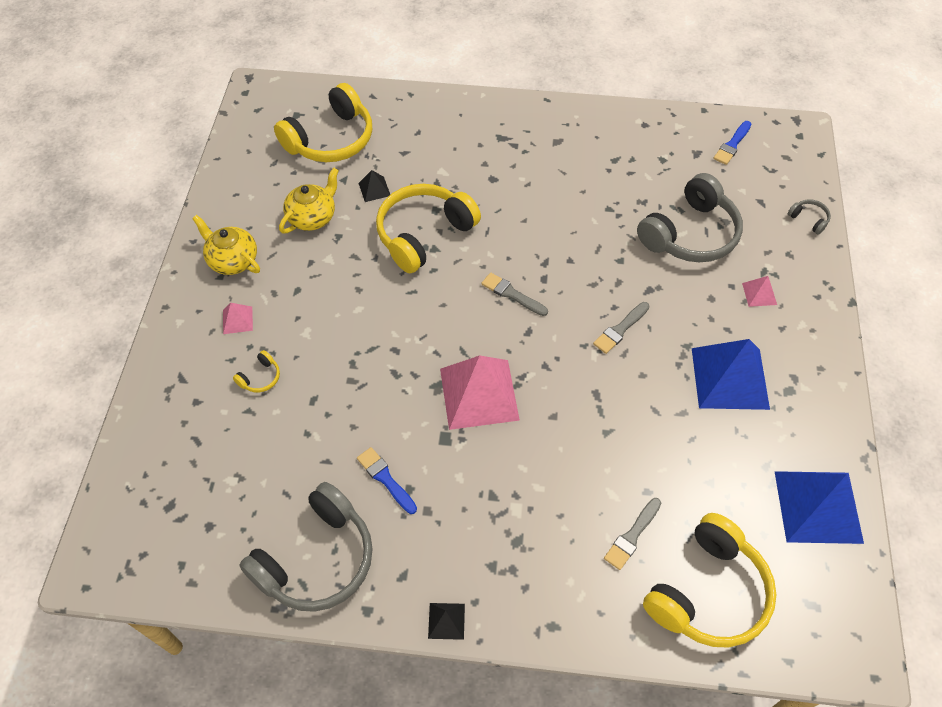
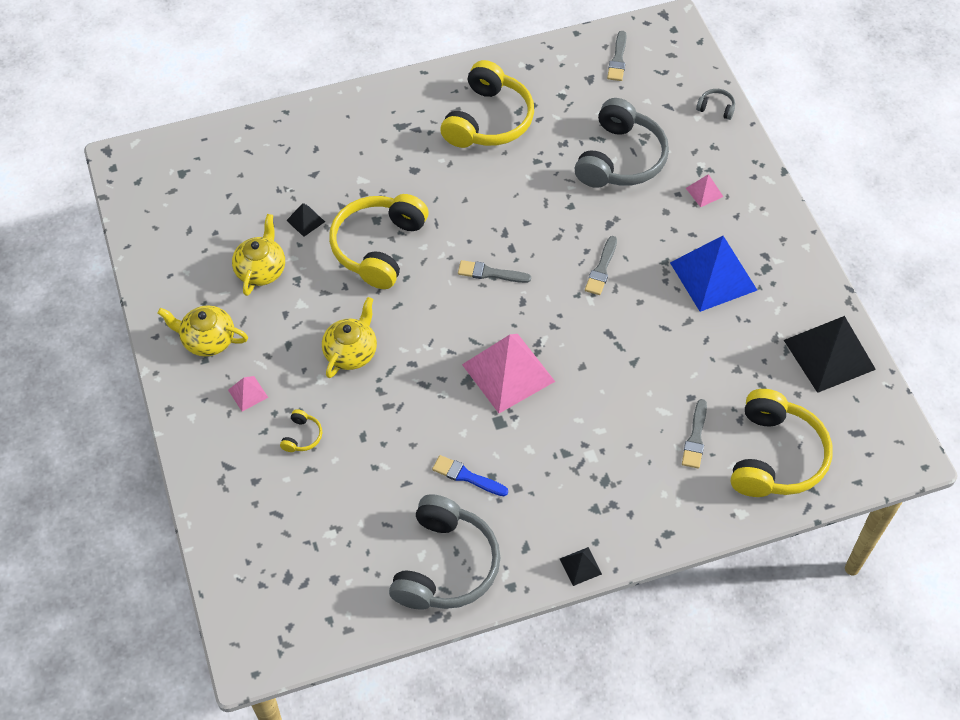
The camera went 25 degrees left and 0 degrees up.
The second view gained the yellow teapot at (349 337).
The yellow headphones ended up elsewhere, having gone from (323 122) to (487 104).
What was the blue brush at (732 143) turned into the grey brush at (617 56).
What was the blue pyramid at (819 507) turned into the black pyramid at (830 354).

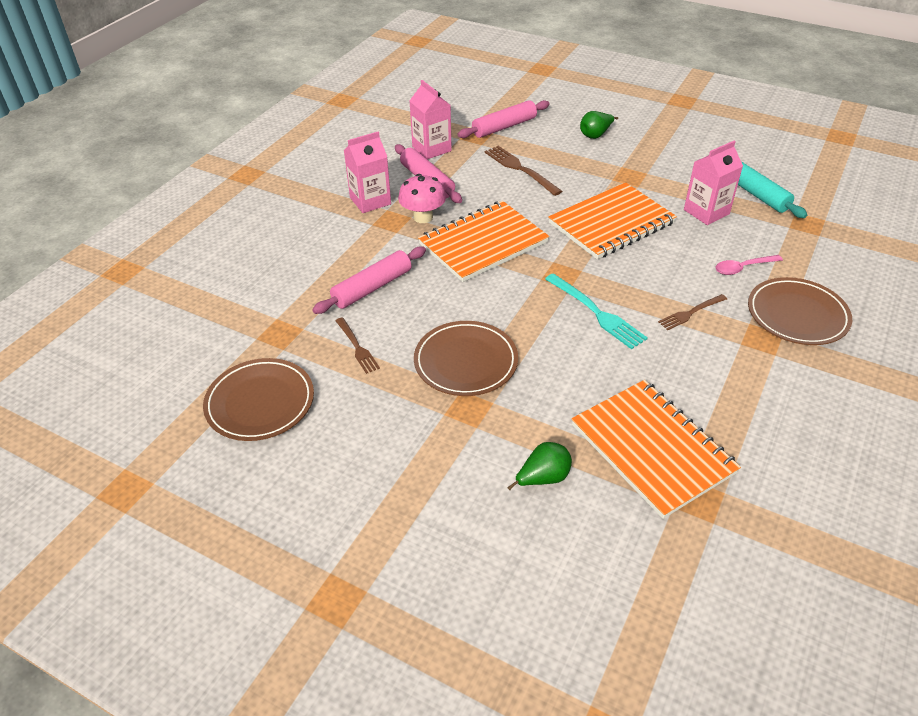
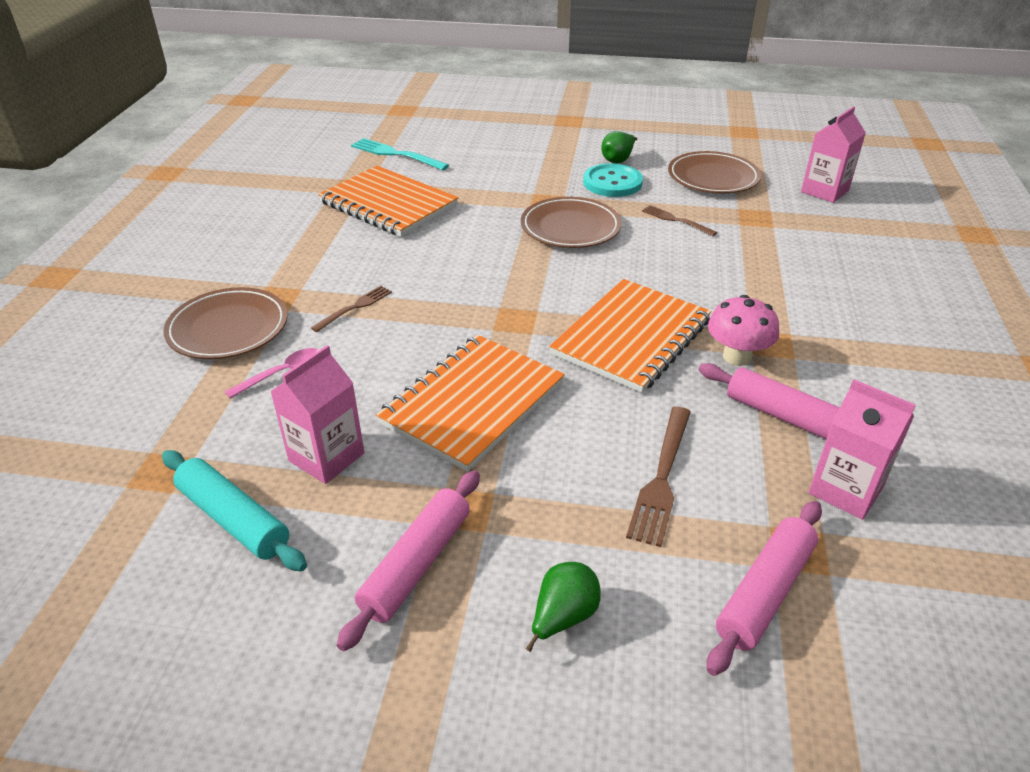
The camera went 160 degrees right and 5 degrees down.
The second view gained the turquoise button at (613 180).
The pink rolling pin ended up elsewhere, having gone from (369 280) to (408 560).
The pink carton ended up elsewhere, having gone from (367 172) to (833 154).
The green pear ended up elsewhere, having gone from (539 466) to (619 147).
The turquoise fork ended up elsewhere, having gone from (596 311) to (400 154).
The brown fork at (523 171) ended up facing another way, 75 degrees clockwise from before.

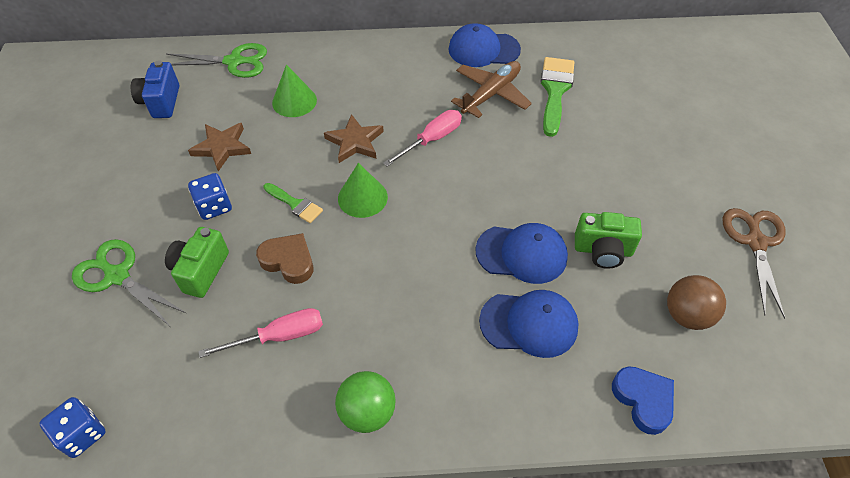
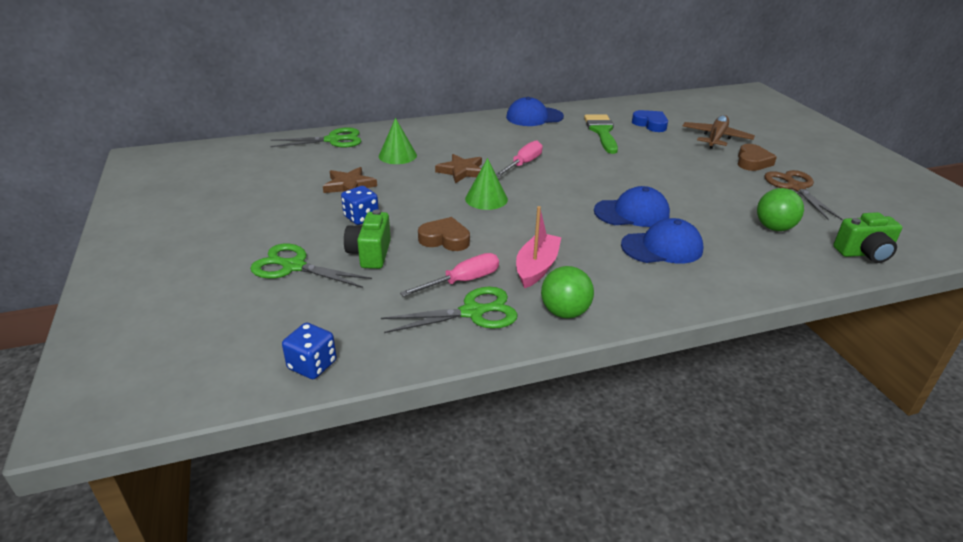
The camera went 15 degrees left and 20 degrees down.
The second view lost the blue camera at (155 89).
The second view lost the green brush at (293 203).
The second view gained the green scissors at (449 310).
The second view gained the pink boat at (538 247).
The second view gained the brown heart at (757 157).
The brown plane ended up elsewhere, having gone from (491 89) to (719 132).
The green camera ended up elsewhere, having gone from (608 240) to (867 237).
The blue heart ended up elsewhere, having gone from (643 400) to (650 121).
What was the brown ball at (696 302) turned into the green ball at (780 209).

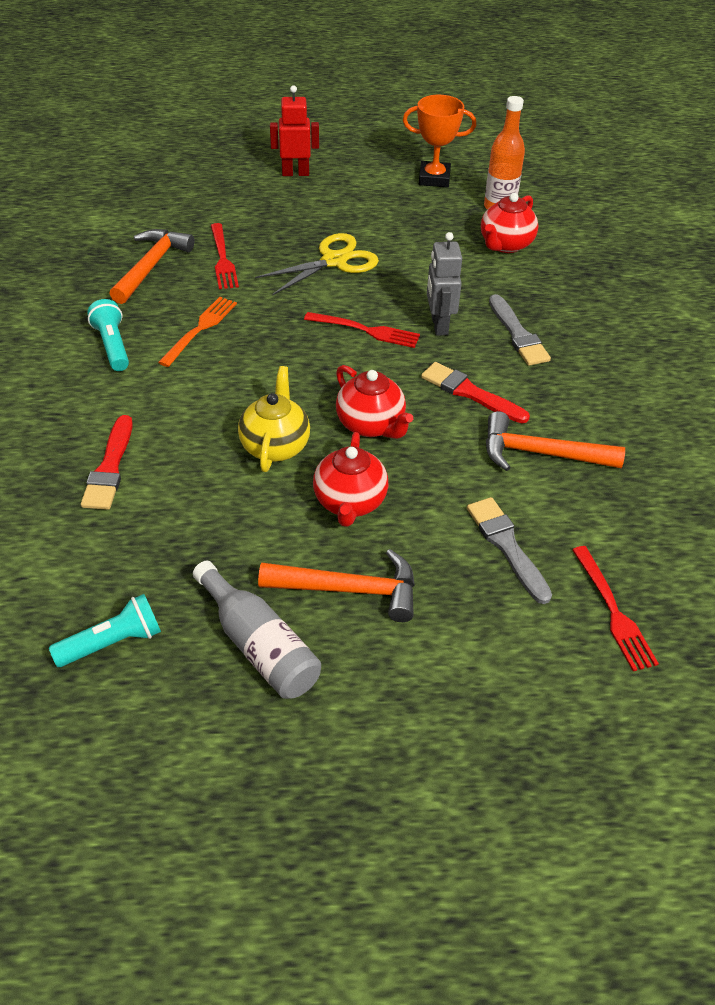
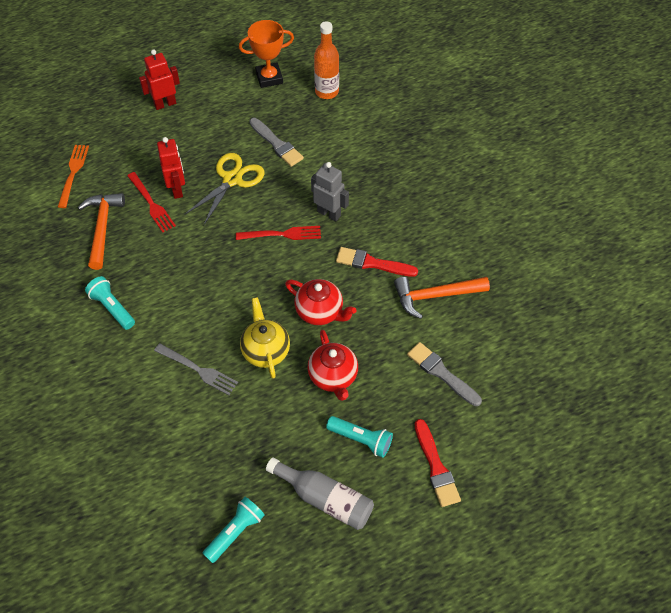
The camera went 20 degrees left and 10 degrees up.
The second view lost the red teapot at (509 223).
The second view lost the red fork at (615 608).
The second view gained the grey fork at (196 369).
The second view gained the red robot at (171 168).
The red brush ended up elsewhere, having gone from (107 462) to (438 463).
The orange fork ended up elsewhere, having gone from (197 332) to (73 176).
The grey brush ended up elsewhere, having gone from (520 330) to (276 142).
Where the orange hammer stood at (336 585), the turquoise flashlight came to stand at (359 437).
The grey robot at (444 284) ended up facing another way, 150 degrees clockwise from before.

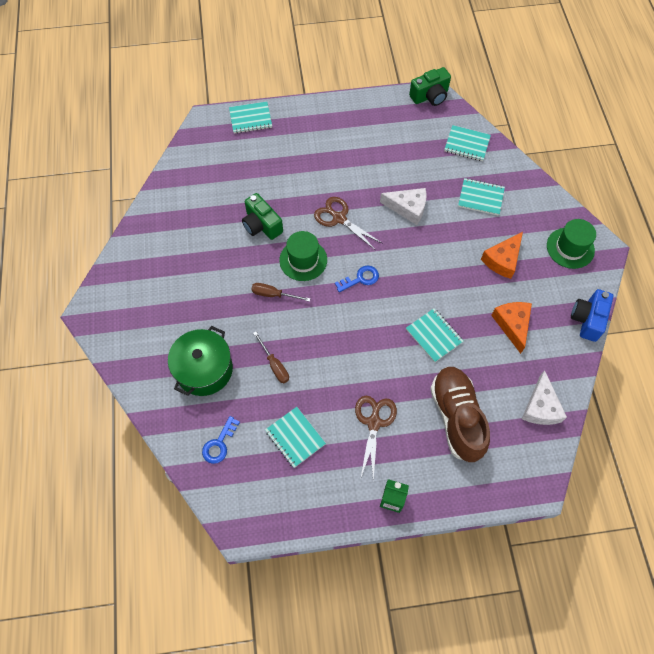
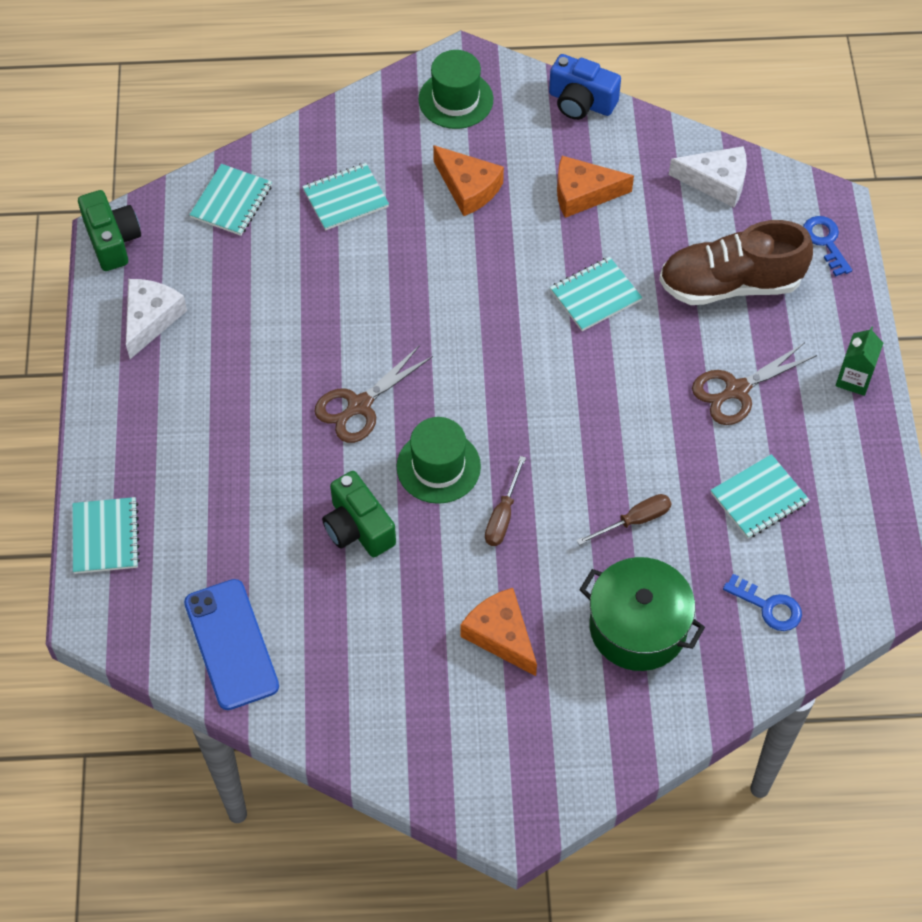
The camera went 85 degrees left and 5 degrees down.
The second view gained the blue phone at (231 644).
The second view gained the orange cheese at (499 632).
The blue key ended up elsewhere, having gone from (357 278) to (827 246).
The white cheese ended up elsewhere, having gone from (403 206) to (156 319).
The green camera at (262 216) ended up facing another way, 90 degrees clockwise from before.
The brown scissors at (376 438) ended up facing another way, 45 degrees counterclockwise from before.
The turquoise notebook at (481 197) ended up facing another way, 45 degrees clockwise from before.

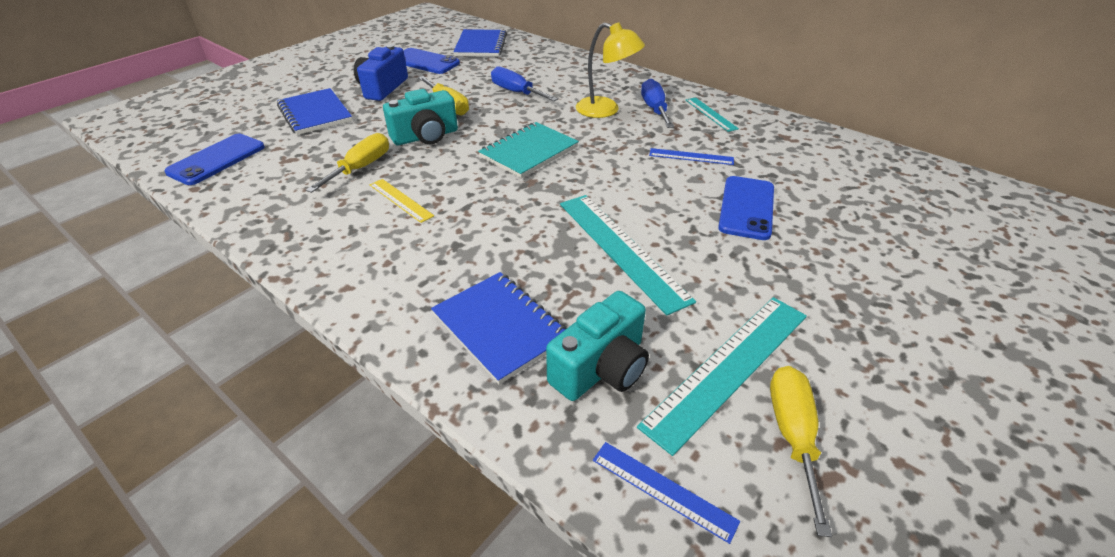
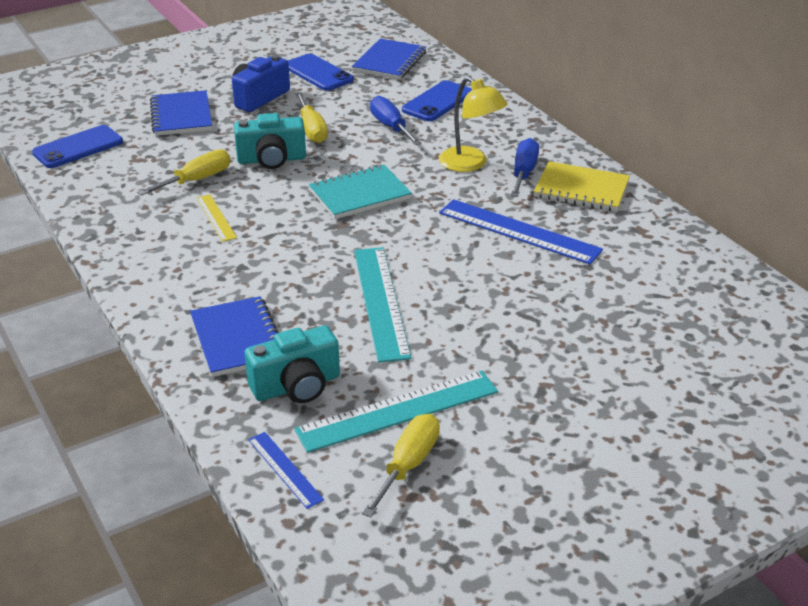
The camera went 20 degrees right and 5 degrees down.
The blue phone ended up elsewhere, having gone from (746 208) to (437 100).
Where the turquoise ruler stood at (712 114), the yellow notebook came to stand at (582 186).
The size of the blue ruler at (691 156) changed by a factor of 1.90.

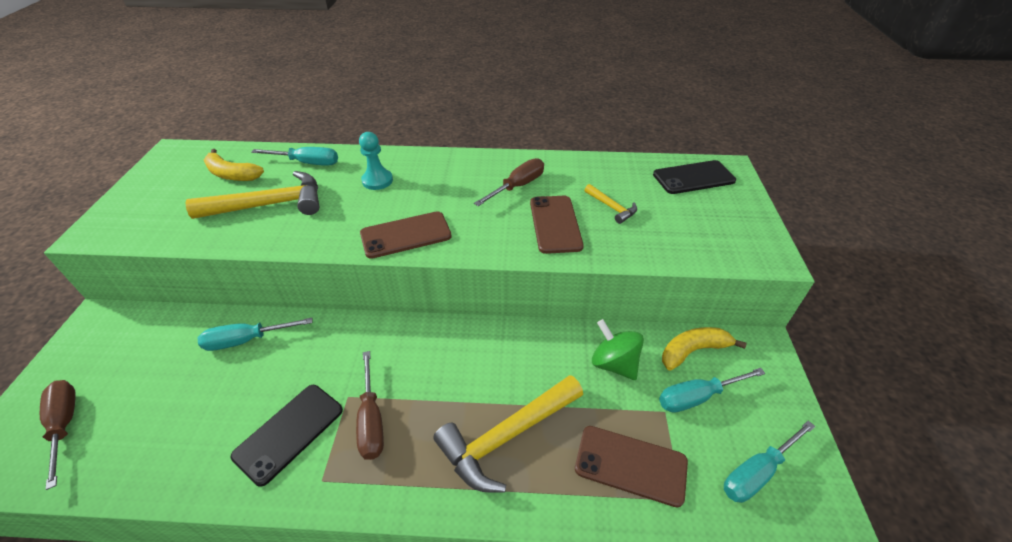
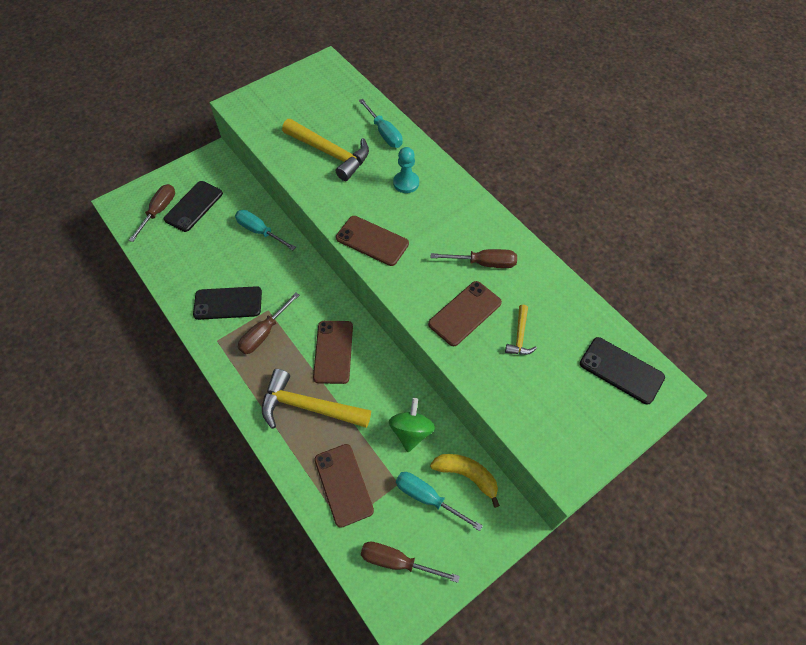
The camera went 50 degrees right and 15 degrees up.
The second view lost the yellow banana at (233 165).
The second view gained the black phone at (193 206).
The second view gained the brown phone at (333 352).
What was the turquoise screwdriver at (769 462) turned into the brown screwdriver at (410 562).

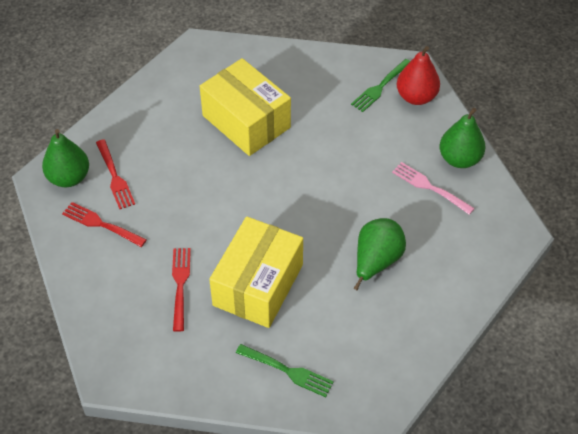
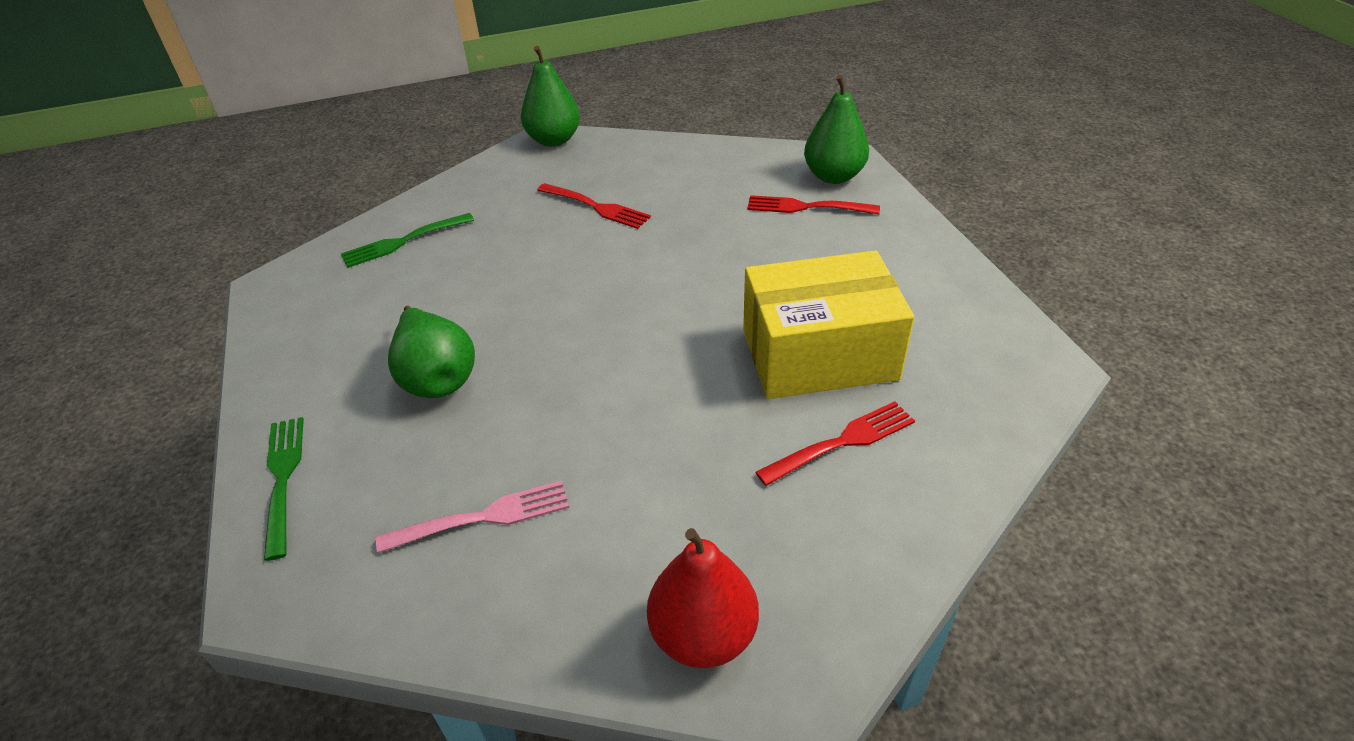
The camera went 125 degrees right and 10 degrees down.
The second view lost the yellow box at (256 272).
The red fork ended up elsewhere, having gone from (104 224) to (835 443).
The green fork ended up elsewhere, having gone from (380 85) to (284 489).
The green pear ended up elsewhere, having gone from (462 138) to (550 96).

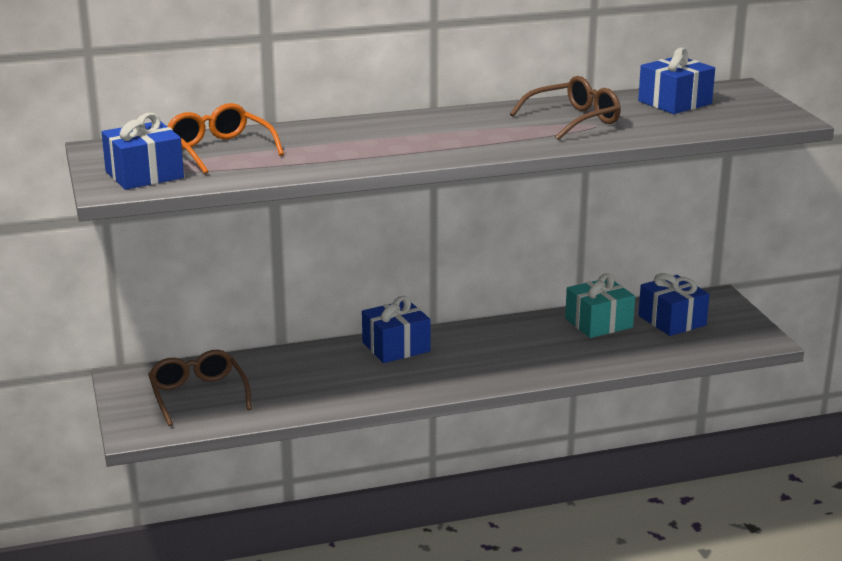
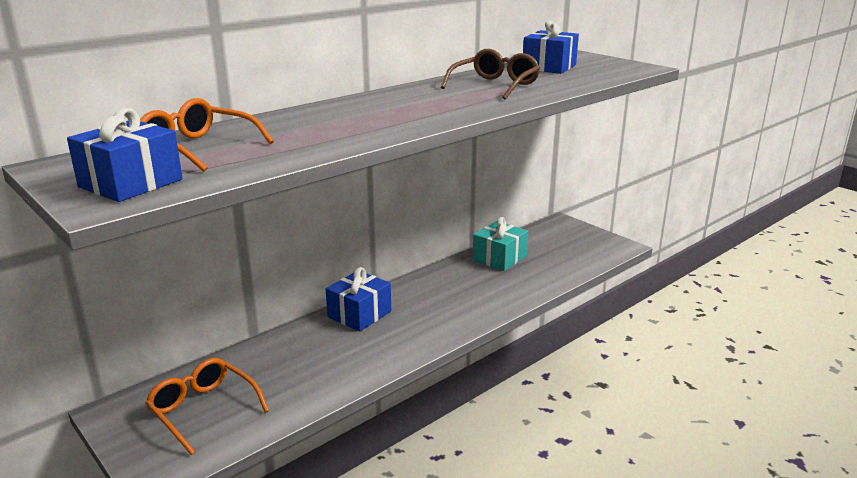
The camera went 25 degrees left and 0 degrees up.
The second view lost the blue gift at (674 304).
What was the brown glasses at (200 388) turned into the orange glasses at (207 406).

